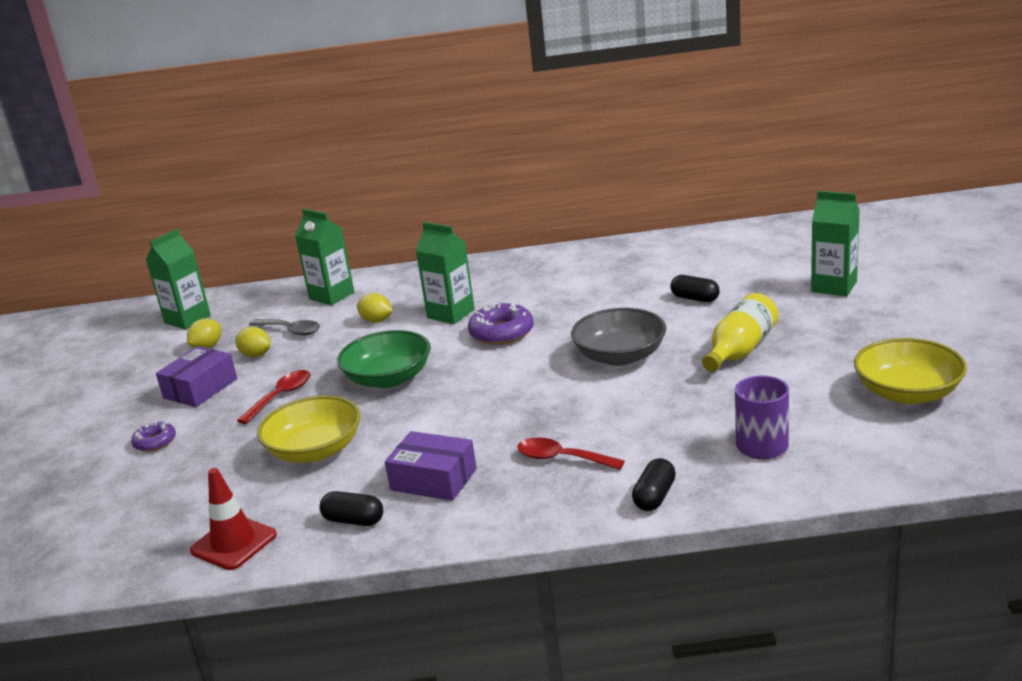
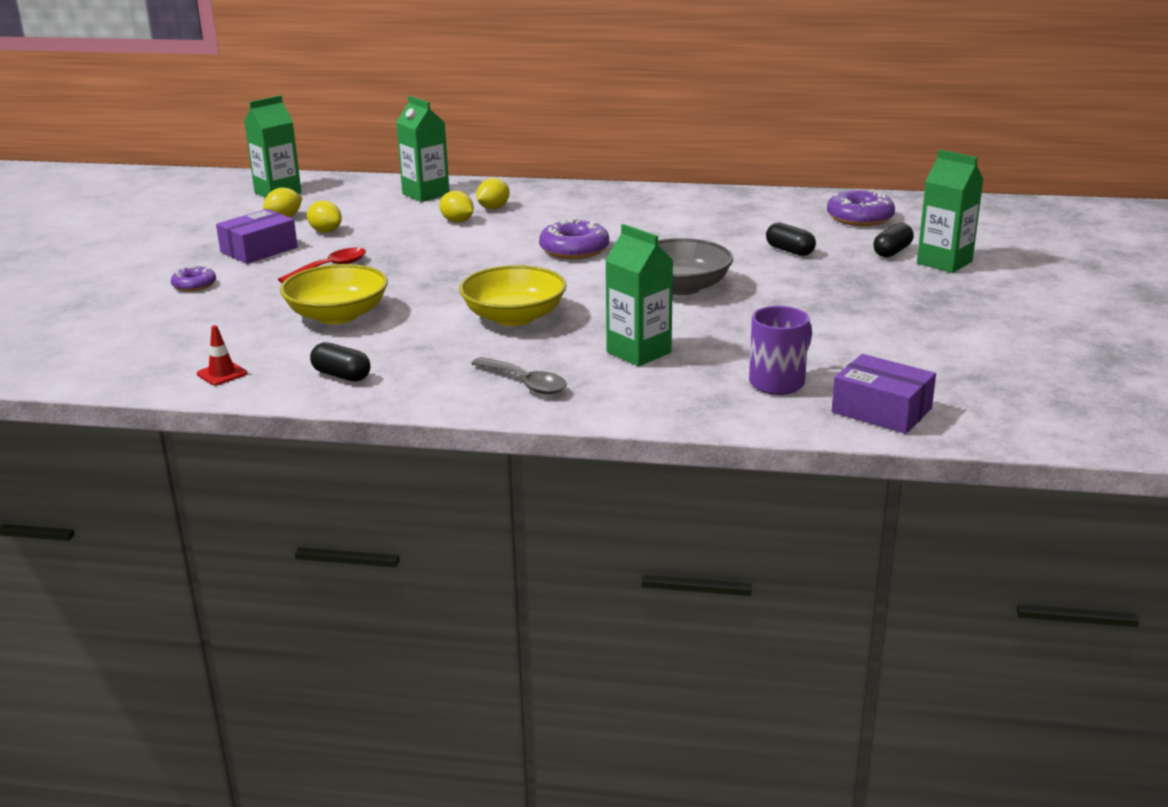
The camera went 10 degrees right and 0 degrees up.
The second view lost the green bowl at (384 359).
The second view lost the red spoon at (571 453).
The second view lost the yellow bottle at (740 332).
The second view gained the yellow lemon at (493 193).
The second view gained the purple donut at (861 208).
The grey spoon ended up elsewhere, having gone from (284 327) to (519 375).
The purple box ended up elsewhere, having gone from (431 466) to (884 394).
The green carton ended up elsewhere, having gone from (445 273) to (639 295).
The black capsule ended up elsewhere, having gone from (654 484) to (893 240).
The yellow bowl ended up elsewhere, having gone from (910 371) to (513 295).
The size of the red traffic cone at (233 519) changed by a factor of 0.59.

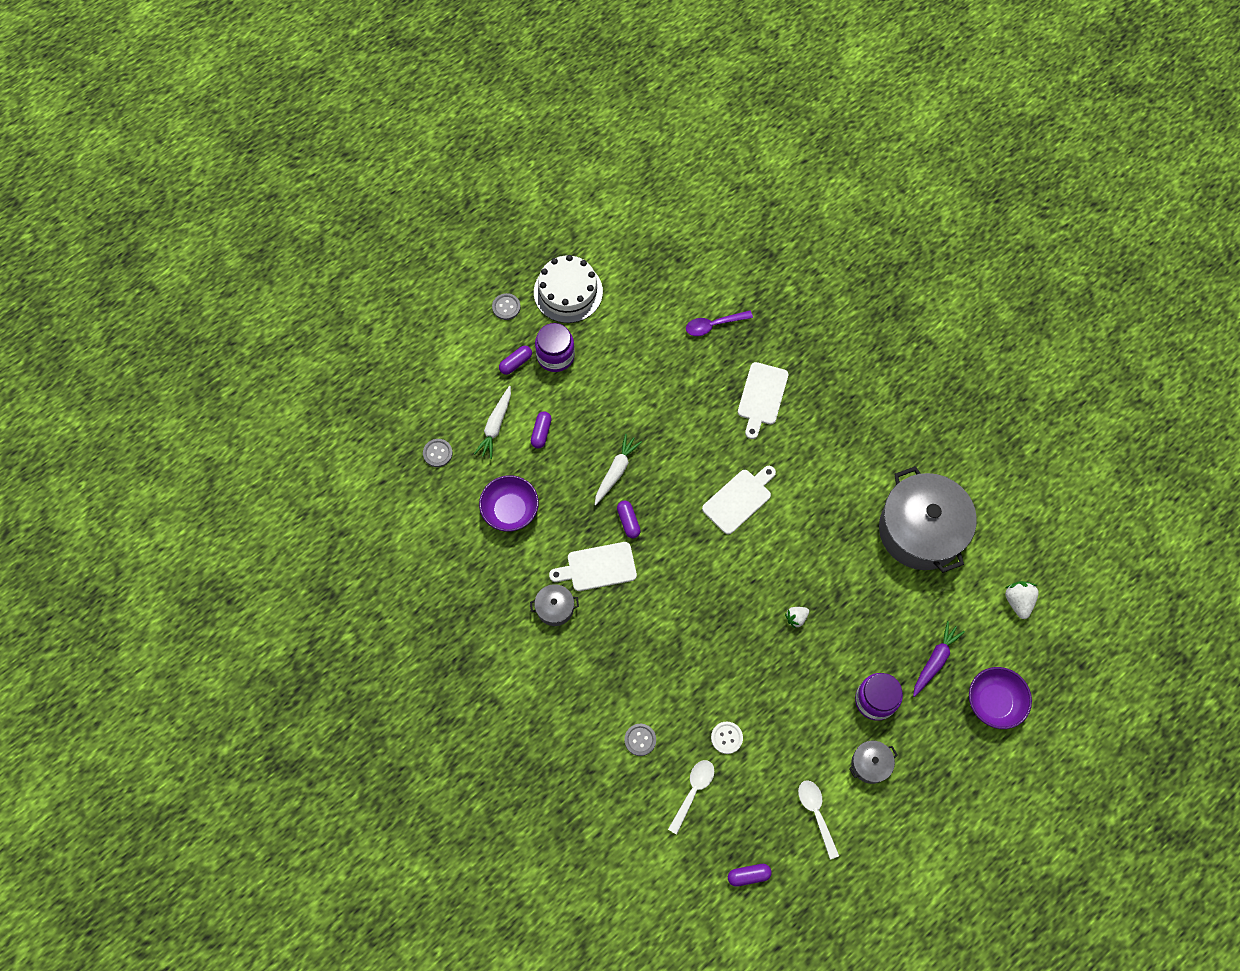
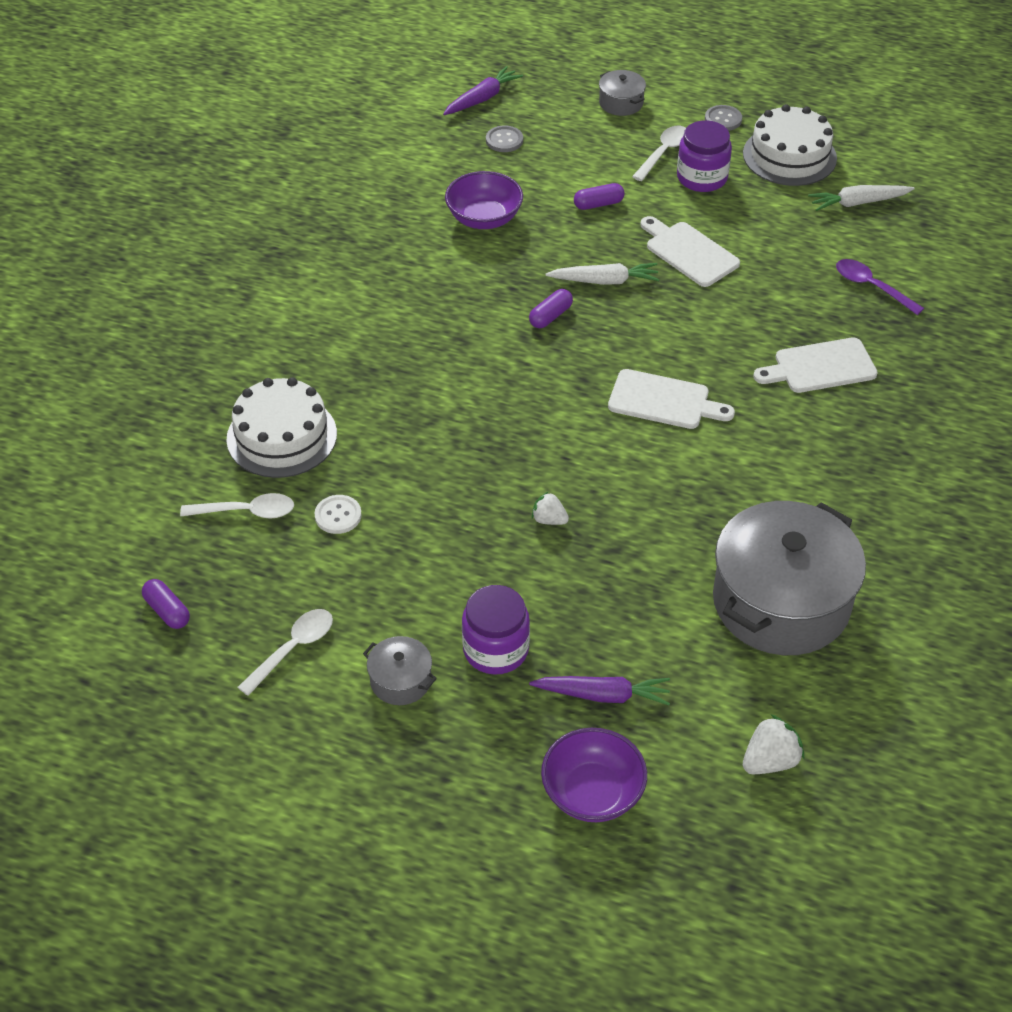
The camera went 60 degrees right and 20 degrees down.
The second view gained the purple carrot at (483 90).
The white carrot ended up elsewhere, having gone from (492 422) to (861 198).
The grey pot ended up elsewhere, having gone from (554 605) to (622 93).
The white cutting board ended up elsewhere, having gone from (593 566) to (690 251).
Where the purple capsule stood at (515 360), the white spoon came to stand at (659 153).
Where the grey button stood at (640 740), the white cake came to stand at (281 427).

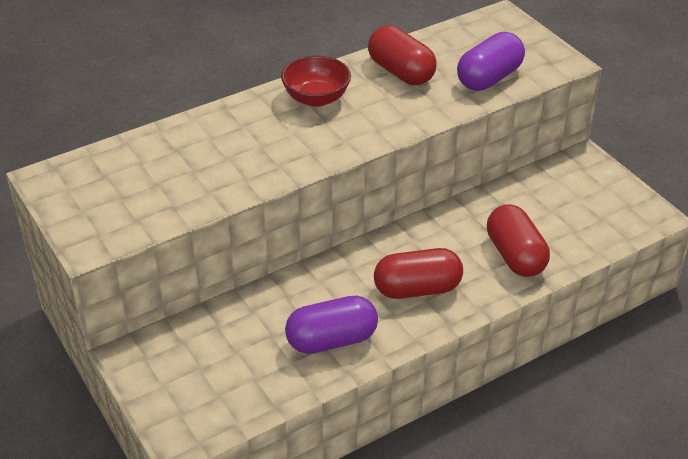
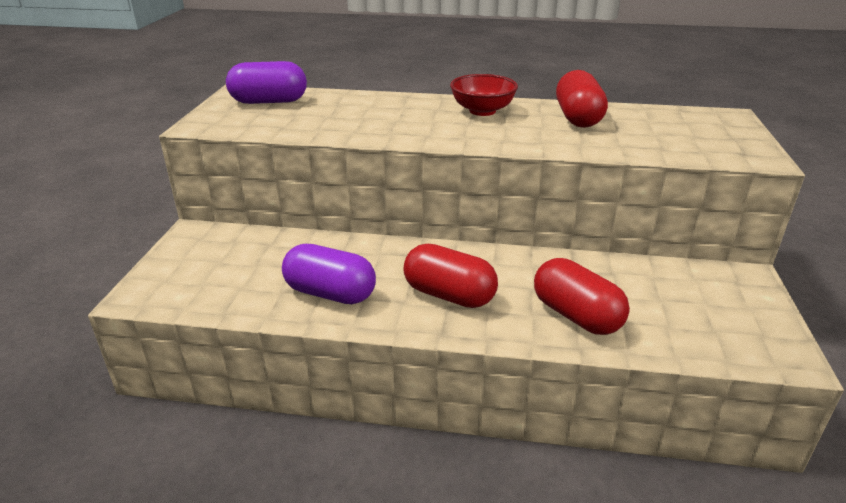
The camera went 40 degrees right and 10 degrees down.
The purple capsule ended up elsewhere, having gone from (491 61) to (266 82).
The red capsule at (518 240) ended up facing another way, 60 degrees counterclockwise from before.

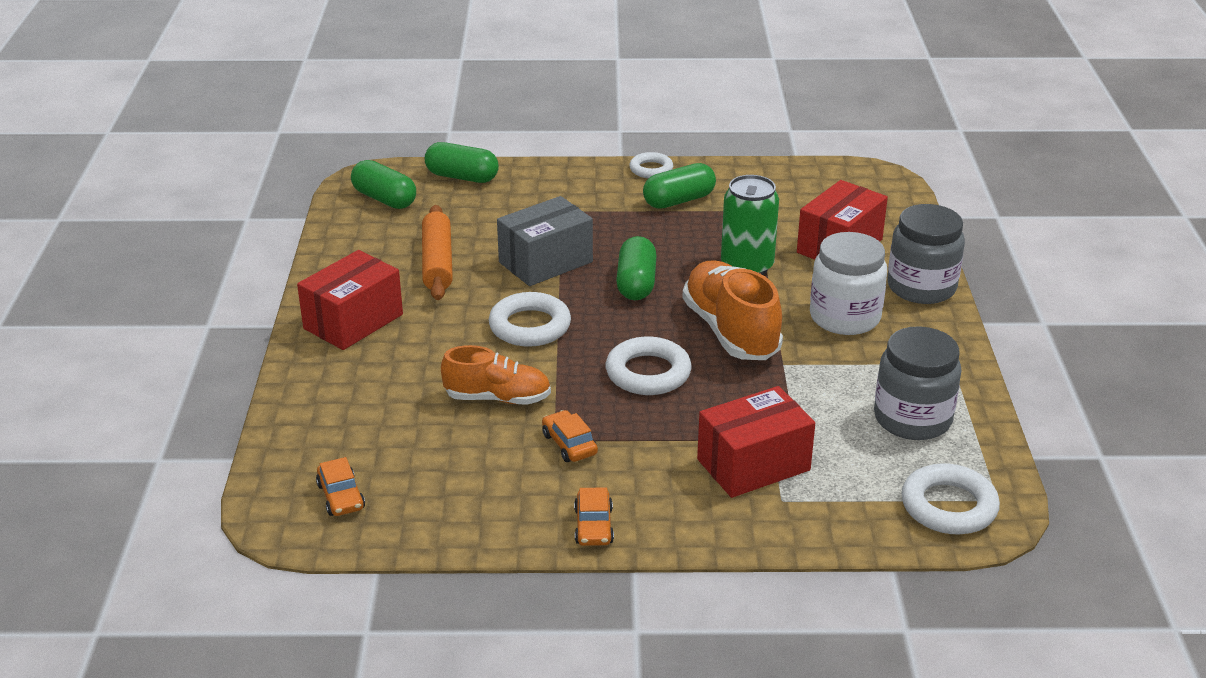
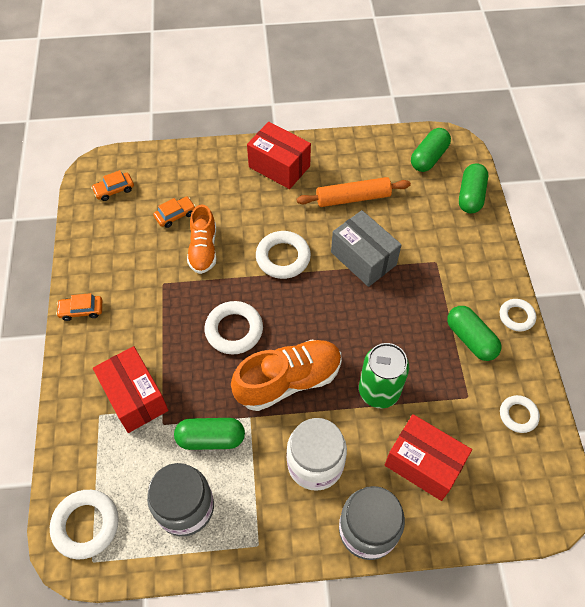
The camera went 85 degrees right and 25 degrees up.
The second view gained the white ring at (520 414).
The orange car ended up elsewhere, having gone from (570 436) to (174 212).
The green capsule ended up elsewhere, having gone from (636 268) to (209 434).

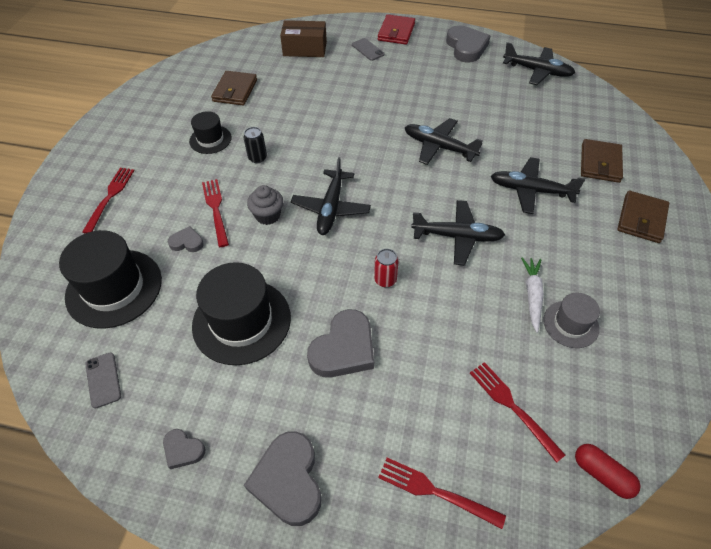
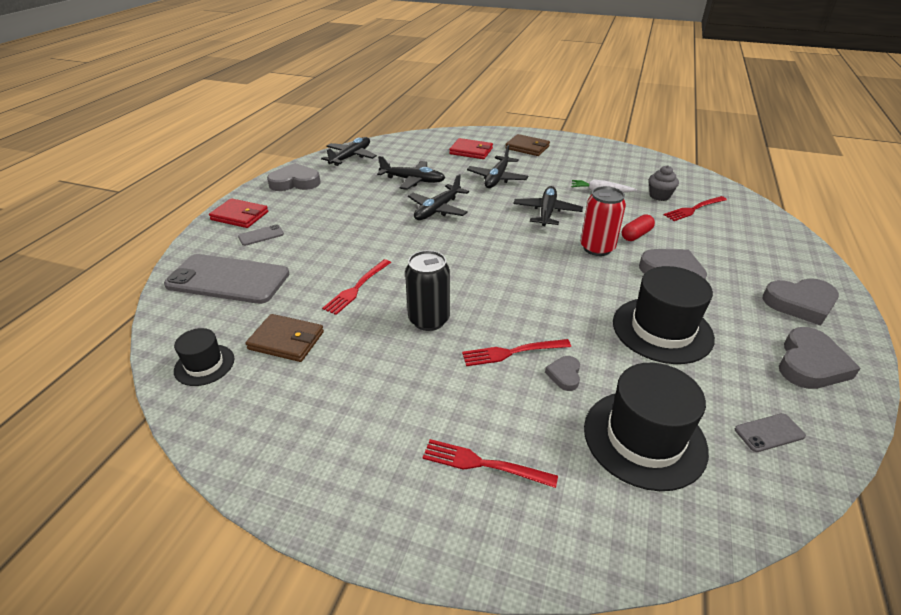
The camera went 85 degrees left and 15 degrees down.
The second view lost the grey hat at (571 320).
The black hat ended up elsewhere, having gone from (210 132) to (204 357).
The grey cupcake ended up elsewhere, having gone from (265 205) to (664 183).
The black plane ended up elsewhere, having gone from (331 196) to (411 173).
The red fork ended up elsewhere, having gone from (442 493) to (356 287).
The red capsule ended up elsewhere, having gone from (608 471) to (638 227).
Where the brown box stood at (303 38), the grey phone came to stand at (226 279).
What was the brown wallet at (602 161) turned into the red wallet at (471 148).
The size of the grey heart at (184 449) changed by a factor of 1.94.
The size of the black can at (255 145) changed by a factor of 1.81.
The size of the red can at (386 268) changed by a factor of 1.81.

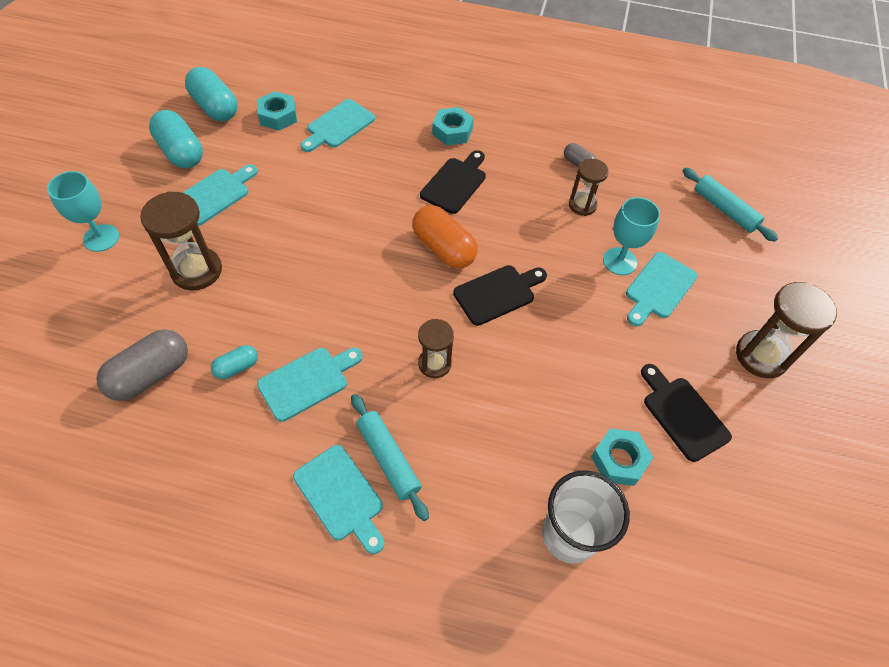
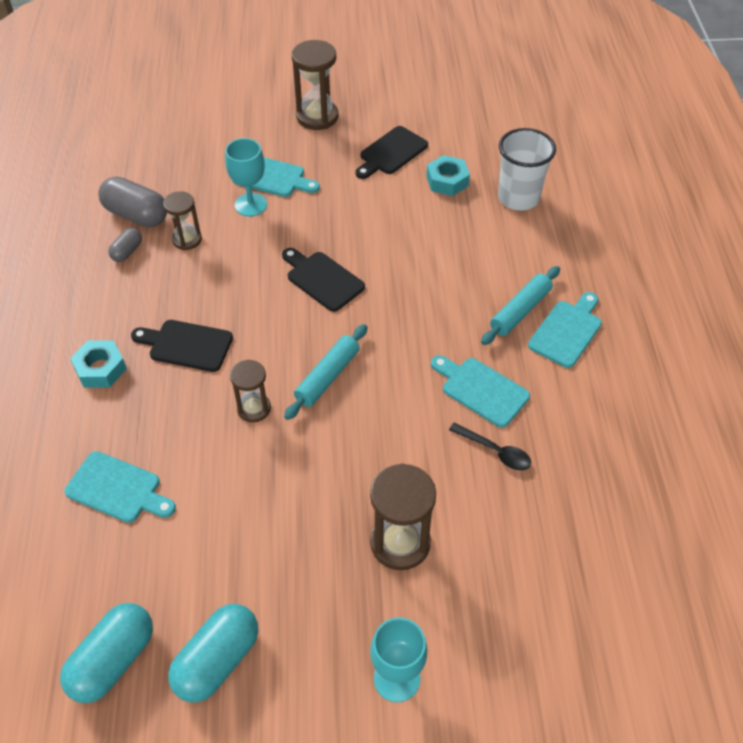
The camera went 105 degrees left and 5 degrees down.
The second view lost the turquoise cutting board at (220 195).
The second view lost the turquoise nut at (277 111).
The second view lost the orange capsule at (445 237).
The grey capsule ended up elsewhere, having gone from (142 365) to (132 201).
The brown hourglass ended up elsewhere, having gone from (436 348) to (250 391).
The turquoise rolling pin ended up elsewhere, having gone from (730 204) to (325 372).
Where the turquoise capsule stood at (234 362), the black spoon came to stand at (490 447).

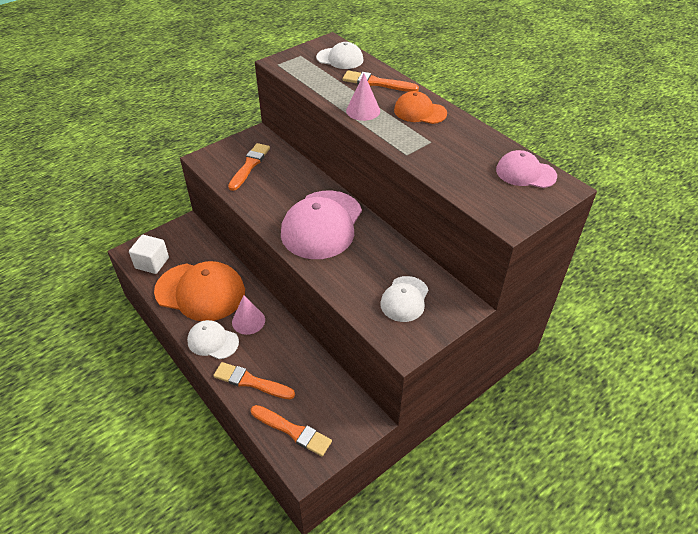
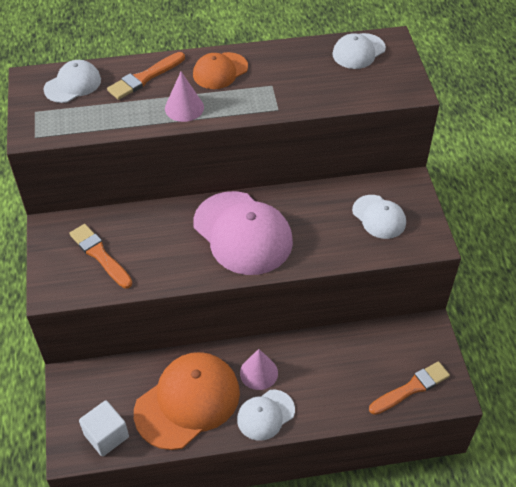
The camera went 60 degrees left and 5 degrees up.
The second view lost the orange brush at (254 380).
What was the pink cap at (526 169) turned into the white cap at (359 51).

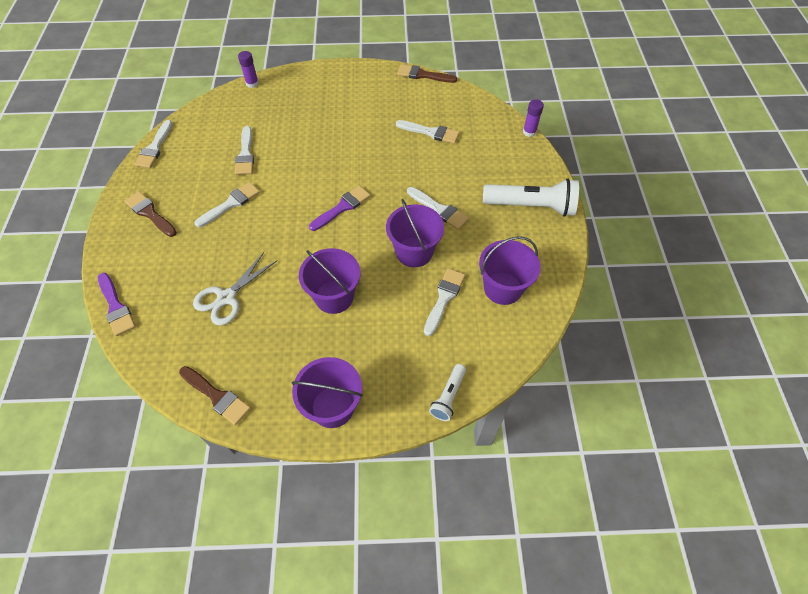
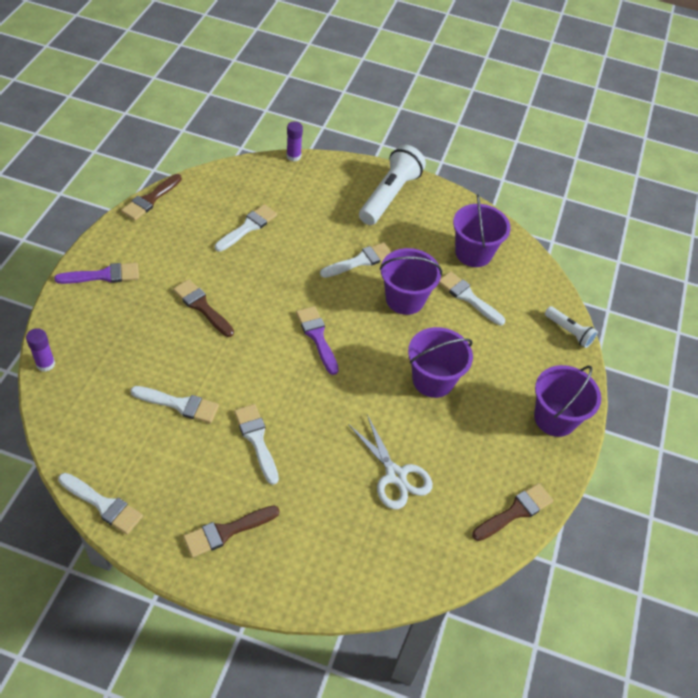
The camera went 75 degrees left and 5 degrees down.
The second view gained the brown brush at (203 308).
The purple brush ended up elsewhere, having gone from (117 304) to (96 273).

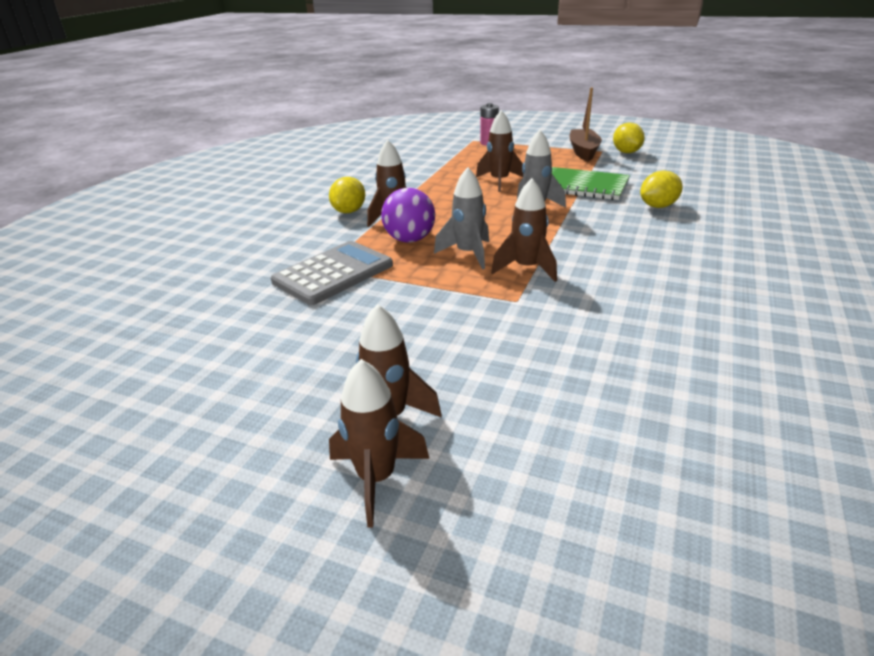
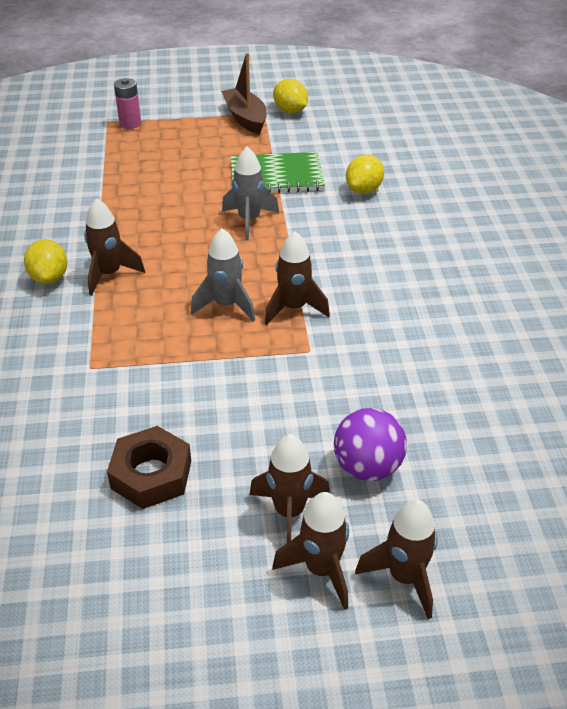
The camera went 30 degrees left and 10 degrees up.
The second view lost the grey calculator at (332 273).
The second view gained the brown nut at (149 467).
The purple ball ended up elsewhere, having gone from (408 215) to (370 444).
The brown rocket ended up elsewhere, having gone from (499 151) to (396 559).

